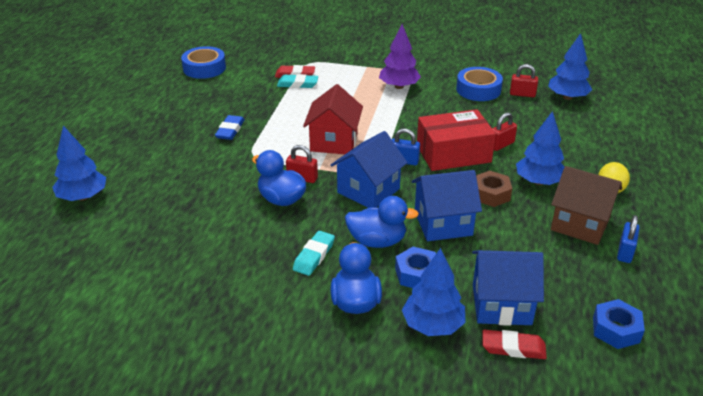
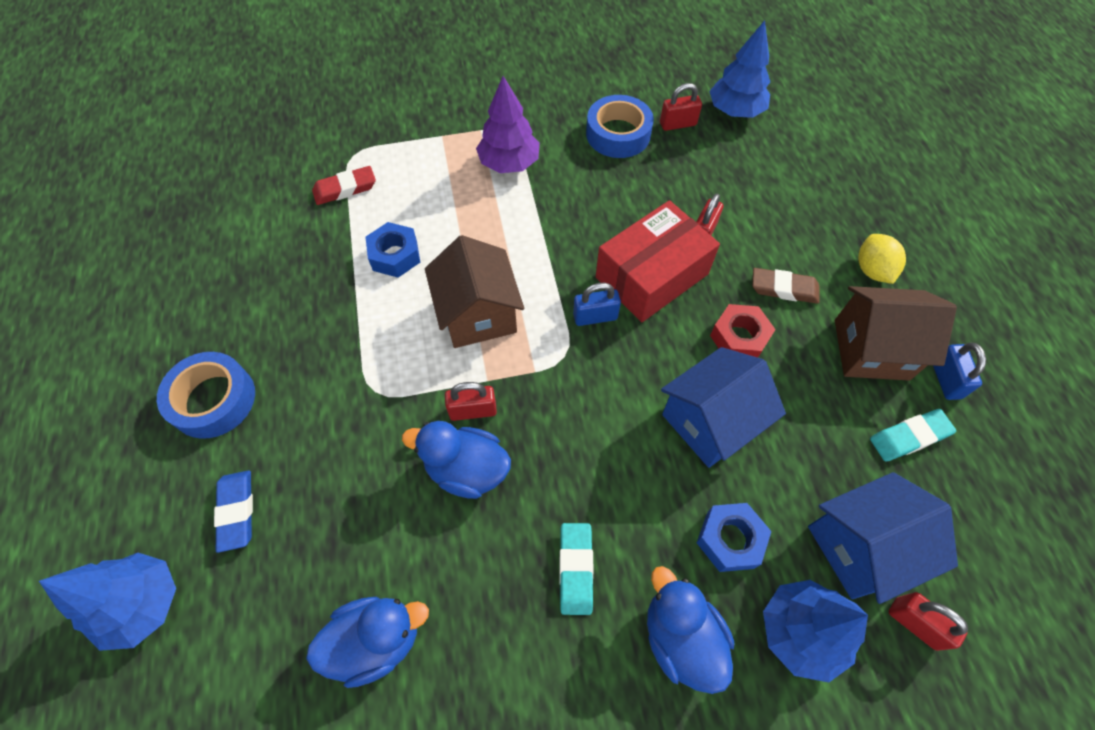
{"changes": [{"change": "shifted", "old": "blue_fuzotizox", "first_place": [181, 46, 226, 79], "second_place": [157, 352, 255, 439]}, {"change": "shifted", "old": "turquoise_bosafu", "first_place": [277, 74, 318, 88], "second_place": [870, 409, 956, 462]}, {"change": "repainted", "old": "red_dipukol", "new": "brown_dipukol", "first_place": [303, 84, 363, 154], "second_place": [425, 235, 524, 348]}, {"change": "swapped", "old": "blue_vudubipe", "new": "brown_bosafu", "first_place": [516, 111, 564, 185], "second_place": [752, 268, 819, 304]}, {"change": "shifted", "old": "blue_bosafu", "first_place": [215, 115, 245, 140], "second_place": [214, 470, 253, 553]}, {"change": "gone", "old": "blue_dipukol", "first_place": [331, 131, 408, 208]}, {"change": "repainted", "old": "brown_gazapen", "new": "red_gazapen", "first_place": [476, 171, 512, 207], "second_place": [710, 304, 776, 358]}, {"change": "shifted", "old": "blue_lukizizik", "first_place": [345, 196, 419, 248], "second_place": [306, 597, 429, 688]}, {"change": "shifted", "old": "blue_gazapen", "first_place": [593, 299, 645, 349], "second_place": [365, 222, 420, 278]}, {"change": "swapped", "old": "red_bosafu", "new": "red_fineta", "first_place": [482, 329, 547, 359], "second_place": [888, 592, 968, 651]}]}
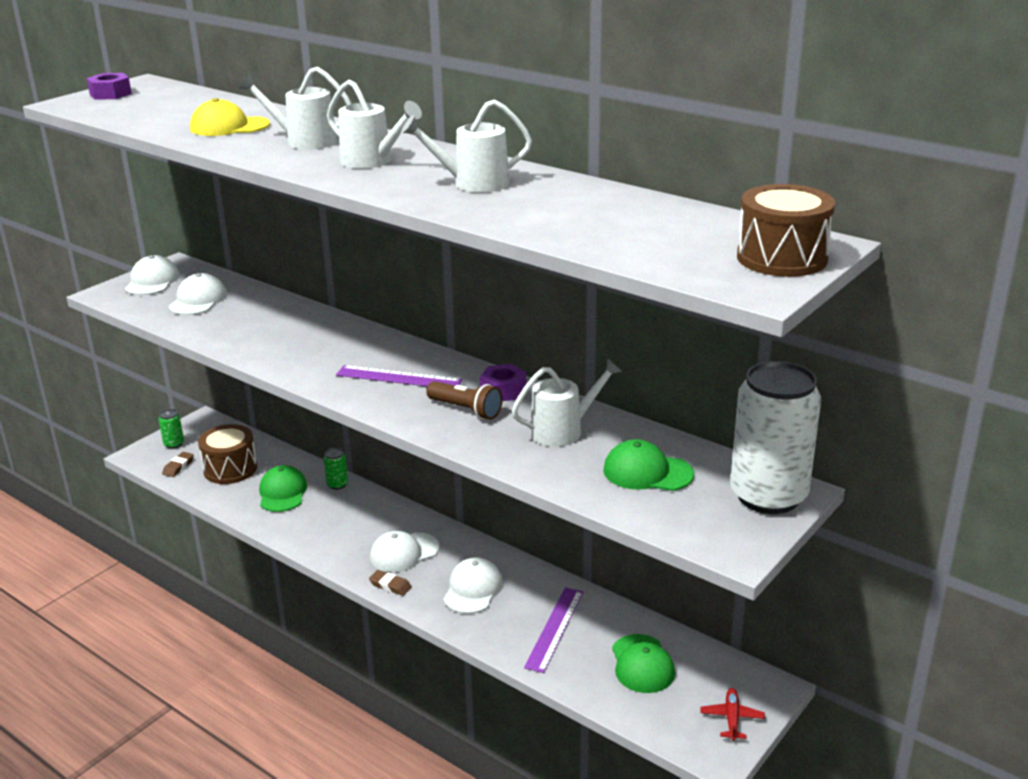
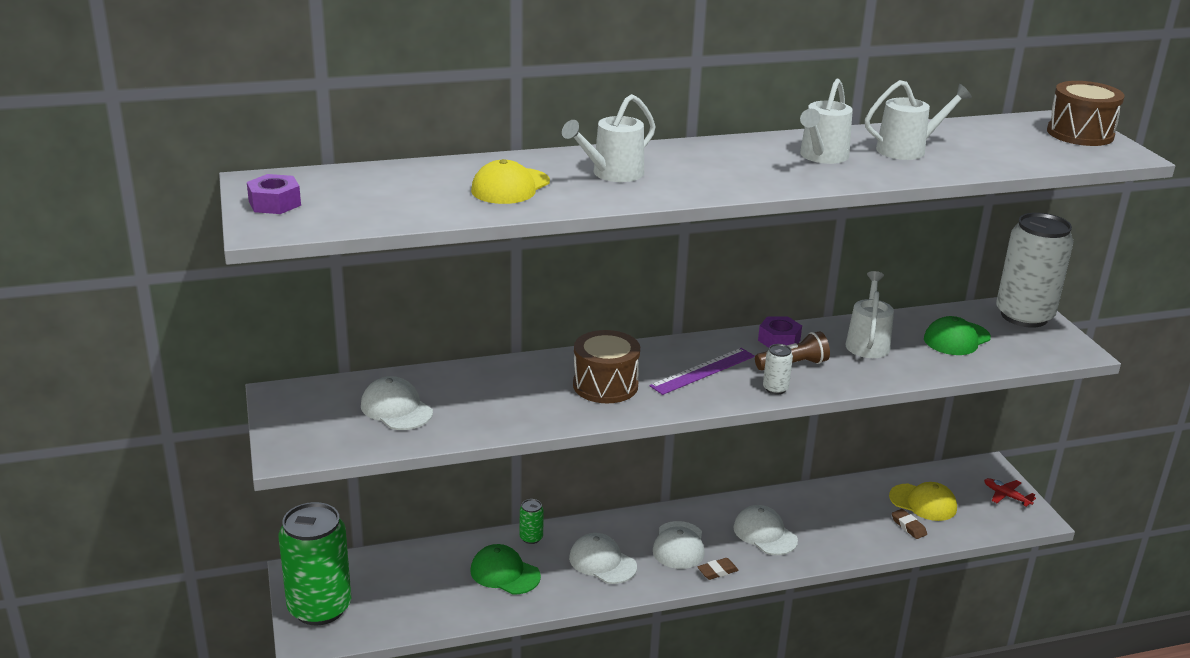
{"changes": [{"change": "shifted", "old": "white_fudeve", "first_place": [327, 79, 422, 169], "second_place": [865, 80, 972, 160]}, {"change": "shifted", "old": "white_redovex", "first_place": [125, 255, 180, 295], "second_place": [569, 533, 637, 584]}, {"change": "scaled", "old": "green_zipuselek", "first_place": [158, 409, 184, 449], "second_place": [279, 502, 351, 625], "factor": 2.49}, {"change": "shifted", "old": "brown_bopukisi", "first_place": [198, 424, 257, 484], "second_place": [573, 330, 640, 403]}, {"change": "shifted", "old": "brown_bosafu", "first_place": [162, 452, 194, 477], "second_place": [892, 509, 927, 539]}, {"change": "gone", "old": "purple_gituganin", "first_place": [524, 587, 583, 673]}, {"change": "repainted", "old": "green_redovex", "new": "yellow_redovex", "first_place": [612, 634, 675, 693], "second_place": [889, 482, 957, 521]}, {"change": "new", "new": "white_zipuselek", "second_place": [763, 344, 793, 394]}]}
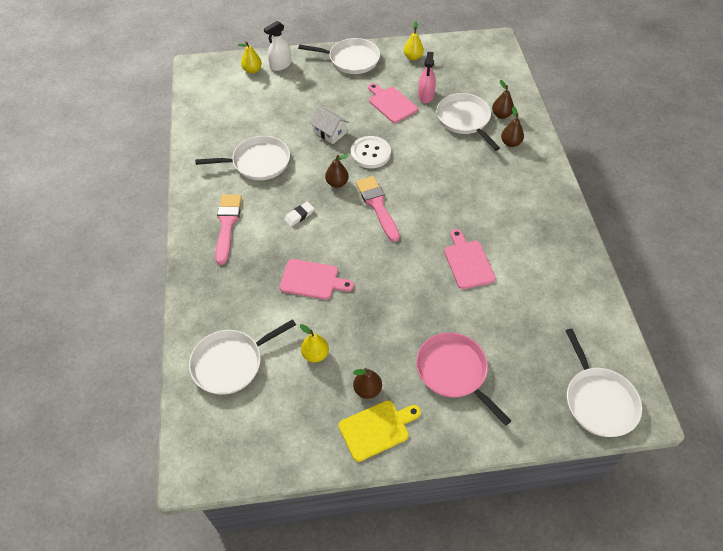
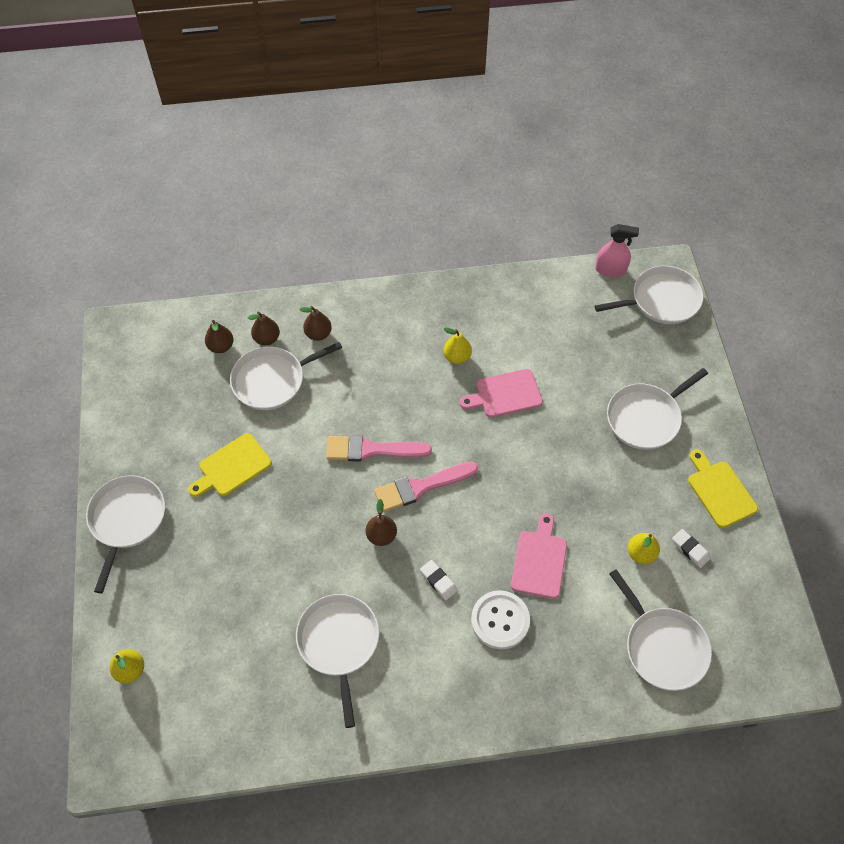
{"changes": [{"change": "gone", "old": "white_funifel", "first_place": [264, 21, 291, 71]}, {"change": "shifted", "old": "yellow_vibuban", "first_place": [404, 21, 424, 60], "second_place": [443, 328, 472, 364]}, {"change": "shifted", "old": "pink_funifel", "first_place": [418, 52, 436, 103], "second_place": [595, 224, 639, 277]}, {"change": "repainted", "old": "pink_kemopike", "new": "yellow_kemopike", "first_place": [368, 83, 418, 123], "second_place": [188, 433, 272, 497]}, {"change": "gone", "old": "white_dipukol", "first_place": [310, 107, 349, 144]}, {"change": "shifted", "old": "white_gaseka", "first_place": [351, 136, 391, 168], "second_place": [471, 590, 530, 649]}, {"change": "shifted", "old": "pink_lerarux", "first_place": [215, 194, 242, 265], "second_place": [326, 435, 432, 461]}, {"change": "repainted", "old": "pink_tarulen", "new": "white_tarulen", "first_place": [416, 332, 511, 426], "second_place": [607, 368, 708, 450]}, {"change": "shifted", "old": "brown_vibuban", "first_place": [353, 368, 382, 399], "second_place": [205, 320, 234, 353]}, {"change": "new", "new": "white_bosafu", "second_place": [672, 529, 711, 568]}]}
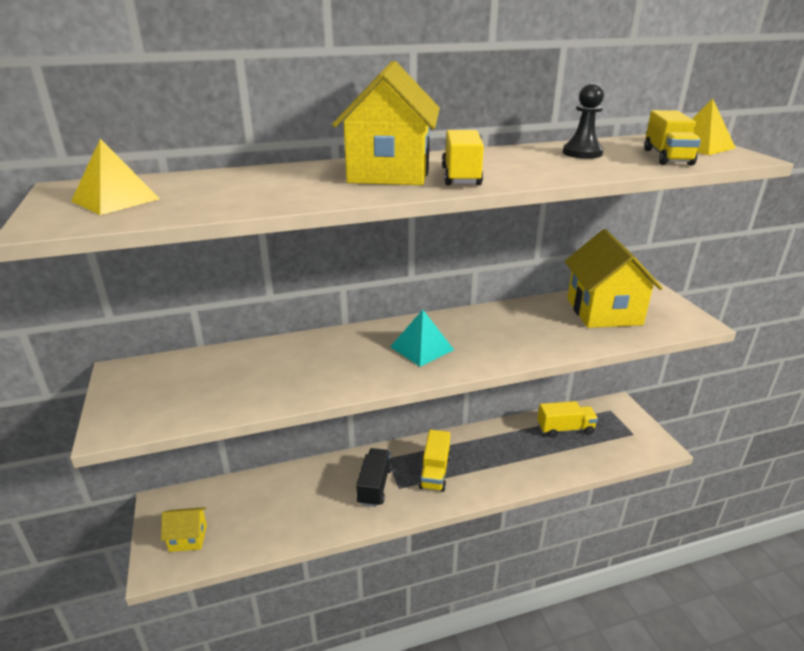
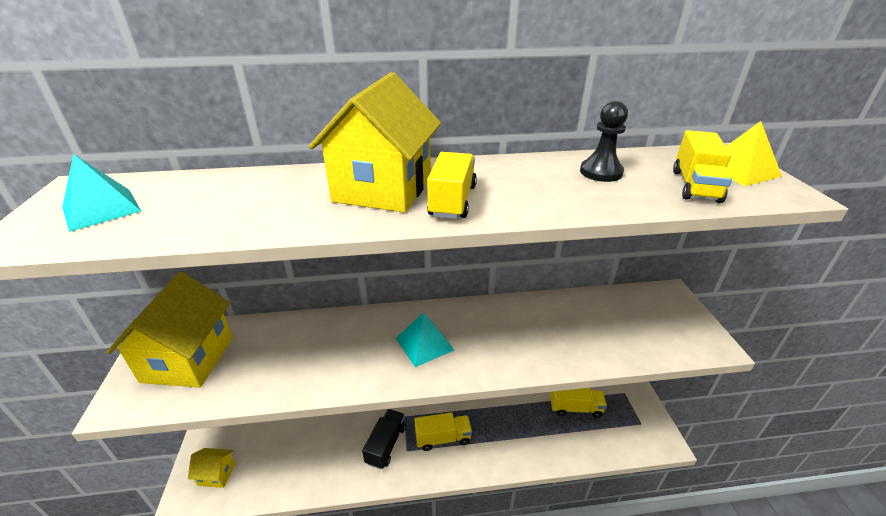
{"changes": [{"change": "repainted", "old": "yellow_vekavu", "new": "turquoise_vekavu", "first_place": [71, 139, 160, 215], "second_place": [62, 154, 141, 232]}, {"change": "shifted", "old": "yellow_dipukol", "first_place": [565, 229, 663, 328], "second_place": [106, 272, 233, 388]}, {"change": "rotated", "old": "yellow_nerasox", "first_place": [419, 430, 451, 492], "second_place": [414, 412, 472, 451], "degrees": -120}]}
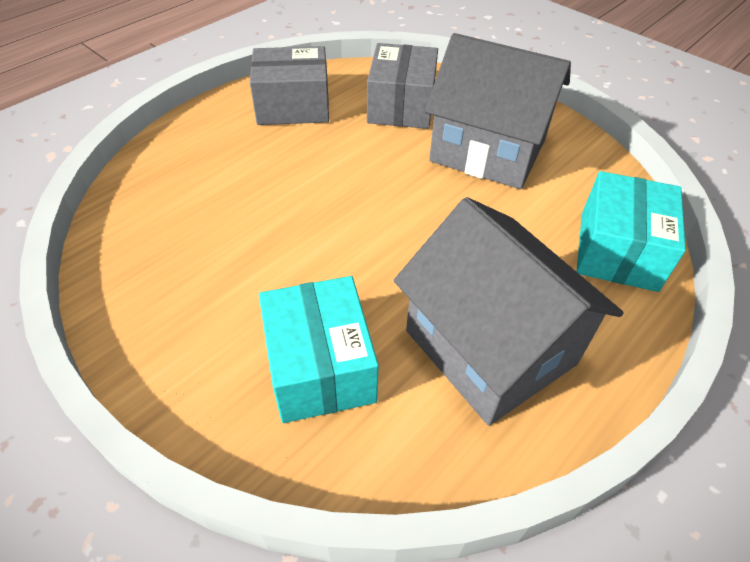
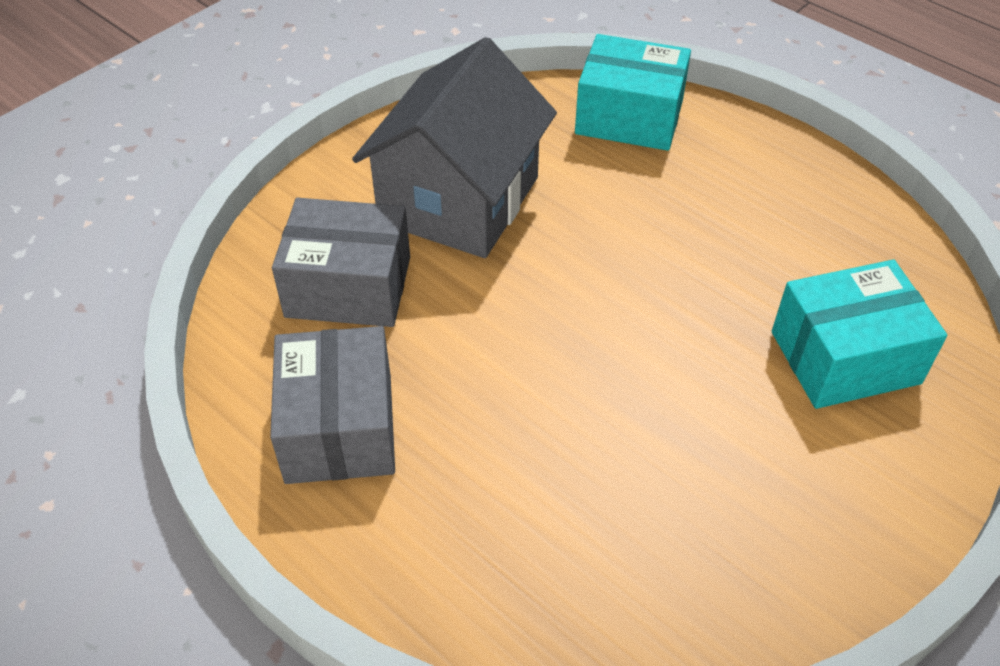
{"changes": [{"change": "gone", "old": "grey_dipukol", "first_place": [394, 197, 623, 426]}]}
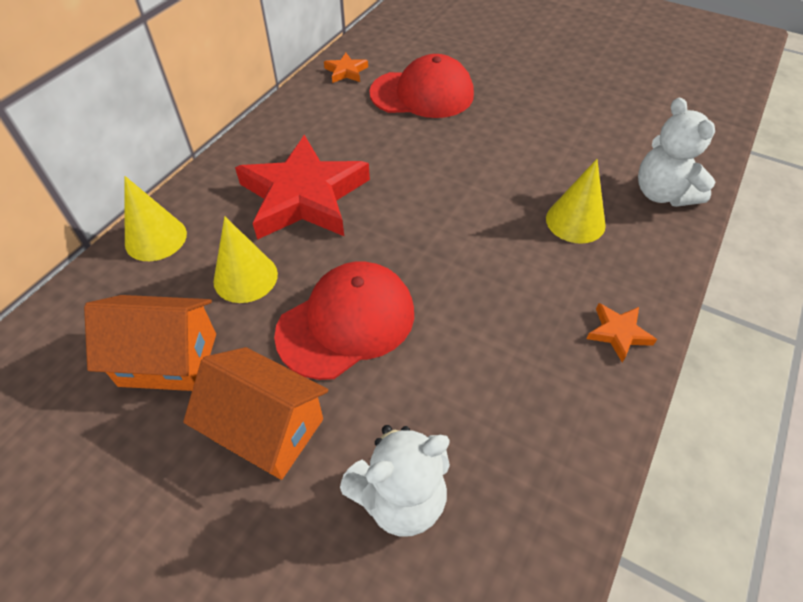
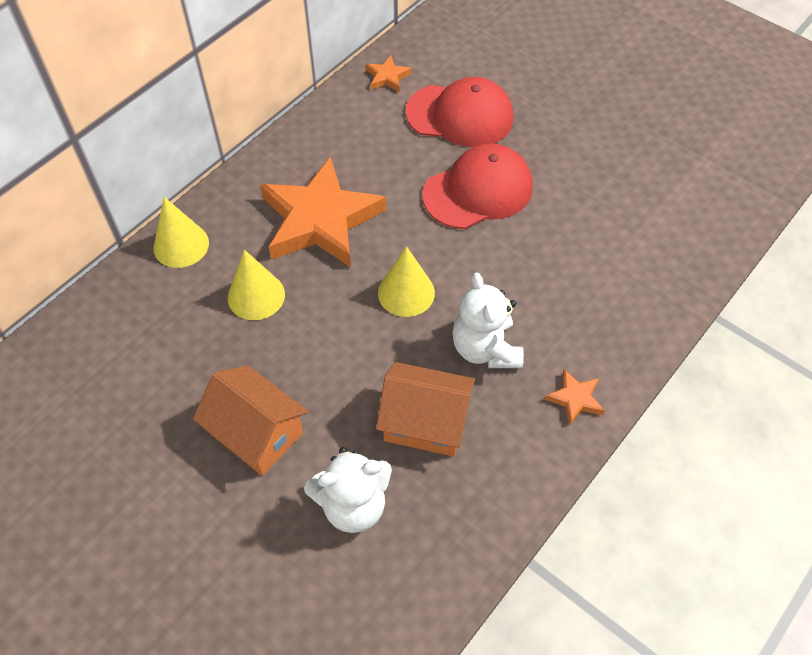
{"changes": [{"change": "shifted", "old": "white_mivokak", "first_place": [638, 98, 715, 207], "second_place": [452, 273, 524, 368]}, {"change": "repainted", "old": "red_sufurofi", "new": "orange_sufurofi", "first_place": [235, 135, 370, 240], "second_place": [260, 156, 386, 267]}, {"change": "shifted", "old": "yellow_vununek", "first_place": [546, 159, 606, 244], "second_place": [378, 246, 435, 317]}, {"change": "shifted", "old": "red_redovex", "first_place": [274, 261, 414, 380], "second_place": [422, 143, 533, 229]}, {"change": "shifted", "old": "orange_dipukol", "first_place": [84, 295, 216, 391], "second_place": [376, 362, 475, 456]}]}
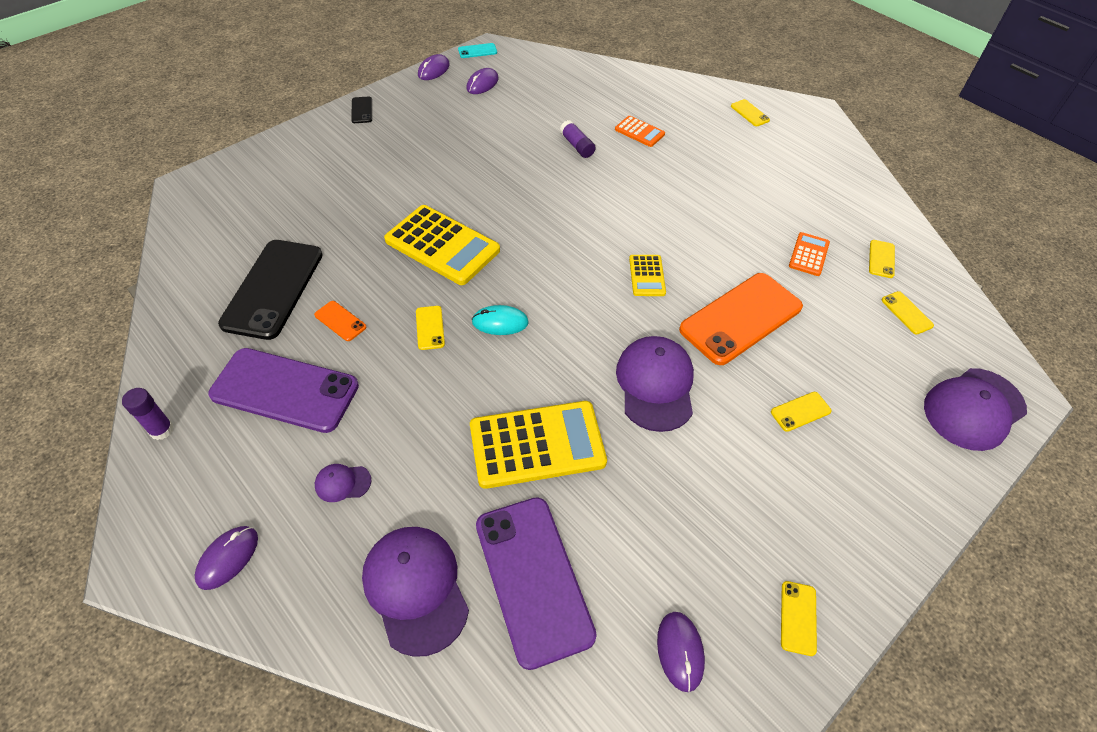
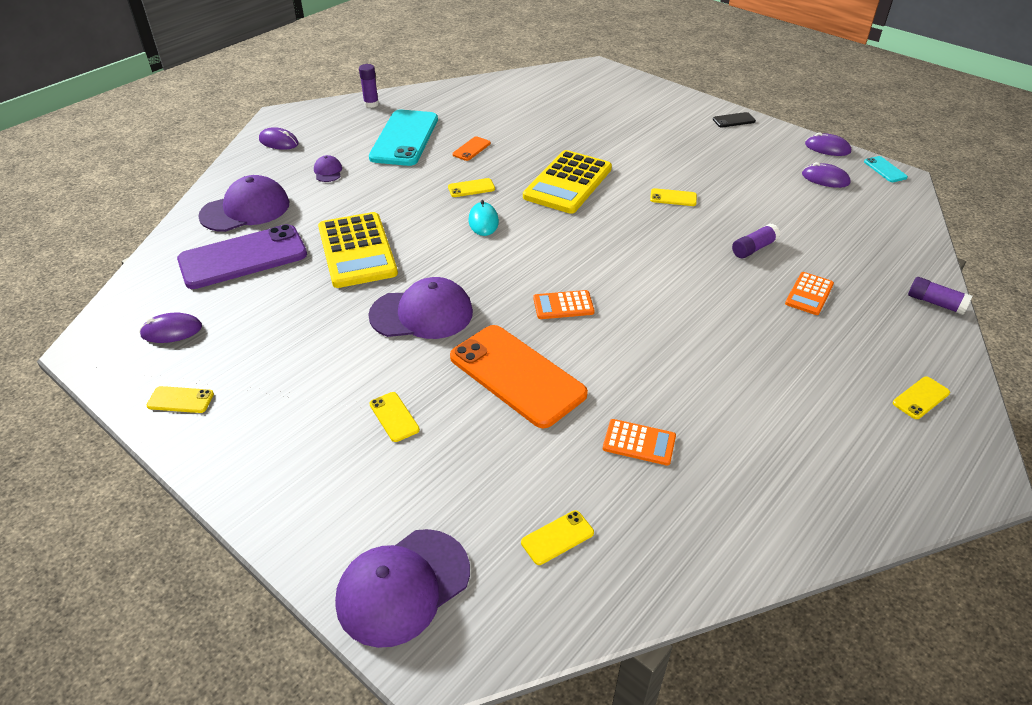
{"changes": [{"change": "gone", "old": "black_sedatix", "first_place": [218, 240, 323, 340]}, {"change": "shifted", "old": "yellow_sedatix", "first_place": [869, 240, 895, 278], "second_place": [650, 188, 697, 206]}, {"change": "repainted", "old": "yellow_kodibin", "new": "orange_kodibin", "first_place": [629, 255, 666, 296], "second_place": [533, 290, 595, 319]}, {"change": "repainted", "old": "purple_sedatix", "new": "turquoise_sedatix", "first_place": [208, 348, 359, 433], "second_place": [369, 110, 438, 166]}, {"change": "rotated", "old": "purple_redovex", "first_place": [924, 368, 1027, 451], "second_place": [335, 529, 470, 648], "degrees": -90}, {"change": "new", "new": "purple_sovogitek", "second_place": [908, 277, 973, 315]}]}
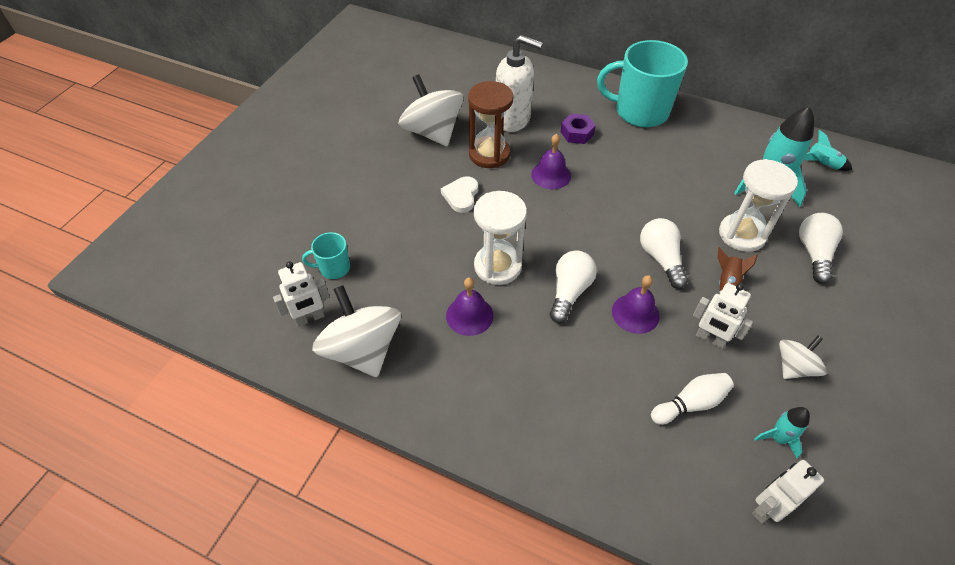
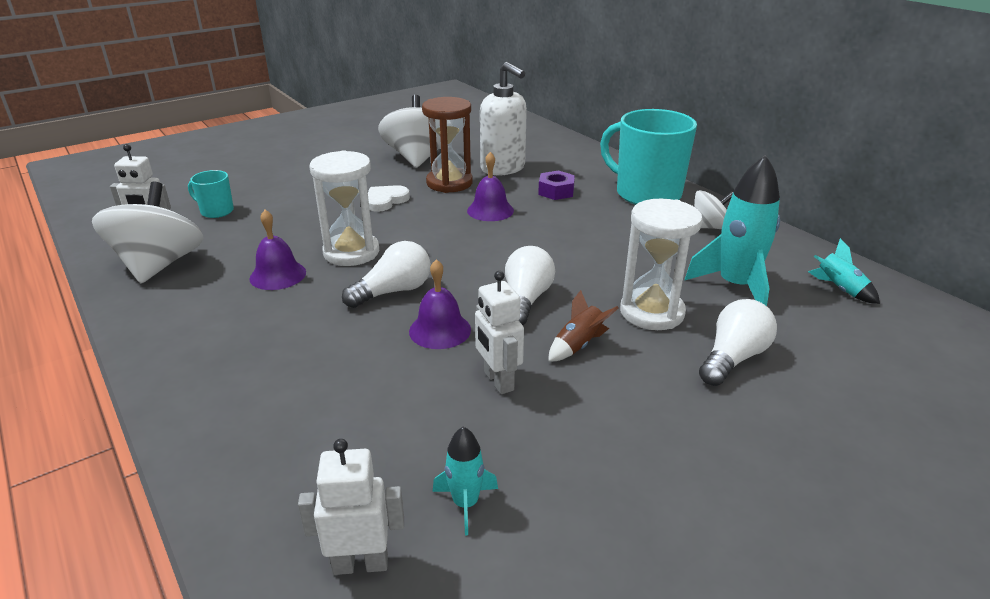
{"changes": [{"change": "shifted", "old": "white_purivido", "first_place": [779, 336, 827, 379], "second_place": [694, 190, 733, 229]}, {"change": "gone", "old": "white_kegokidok", "first_place": [651, 373, 734, 425]}]}
